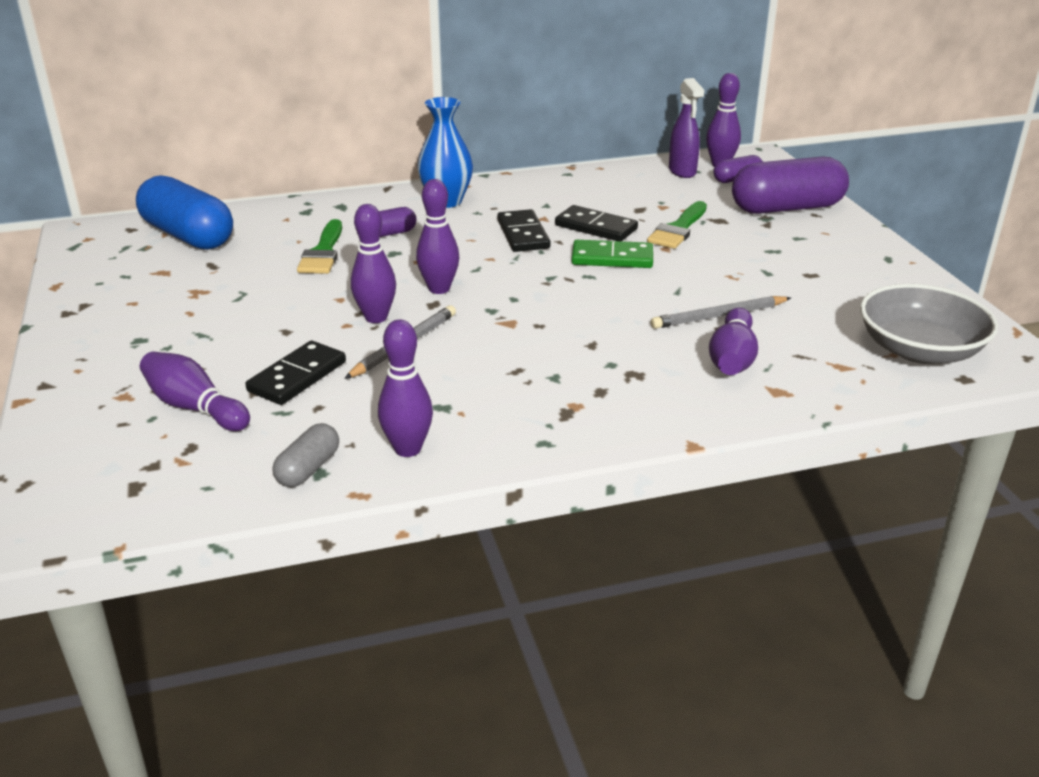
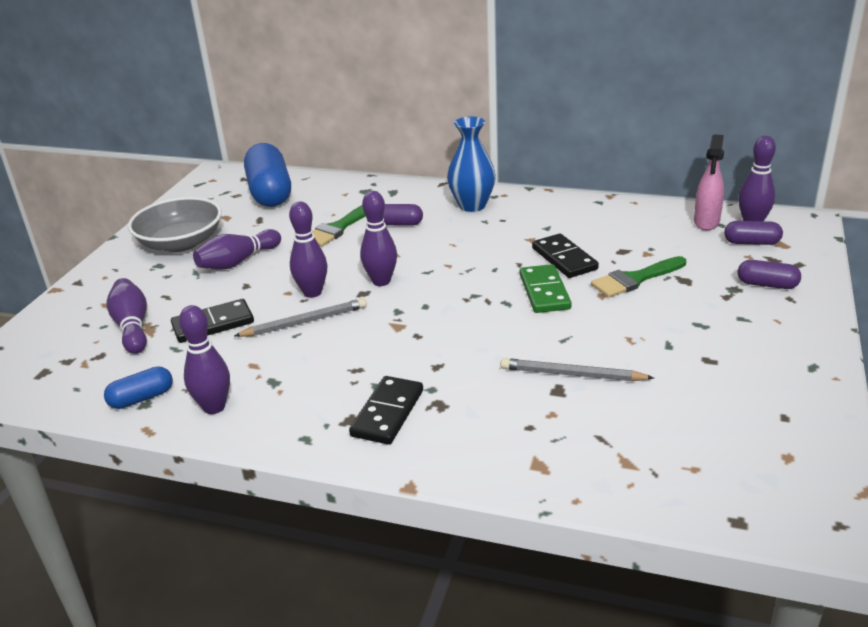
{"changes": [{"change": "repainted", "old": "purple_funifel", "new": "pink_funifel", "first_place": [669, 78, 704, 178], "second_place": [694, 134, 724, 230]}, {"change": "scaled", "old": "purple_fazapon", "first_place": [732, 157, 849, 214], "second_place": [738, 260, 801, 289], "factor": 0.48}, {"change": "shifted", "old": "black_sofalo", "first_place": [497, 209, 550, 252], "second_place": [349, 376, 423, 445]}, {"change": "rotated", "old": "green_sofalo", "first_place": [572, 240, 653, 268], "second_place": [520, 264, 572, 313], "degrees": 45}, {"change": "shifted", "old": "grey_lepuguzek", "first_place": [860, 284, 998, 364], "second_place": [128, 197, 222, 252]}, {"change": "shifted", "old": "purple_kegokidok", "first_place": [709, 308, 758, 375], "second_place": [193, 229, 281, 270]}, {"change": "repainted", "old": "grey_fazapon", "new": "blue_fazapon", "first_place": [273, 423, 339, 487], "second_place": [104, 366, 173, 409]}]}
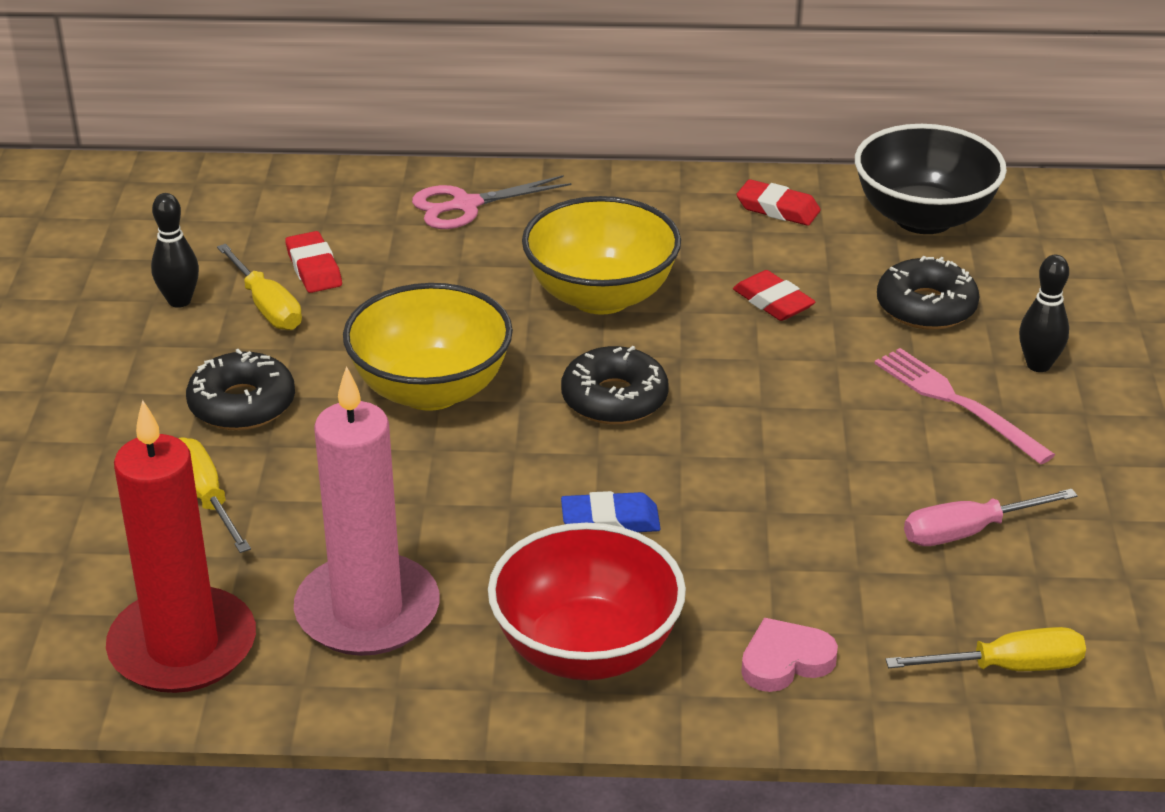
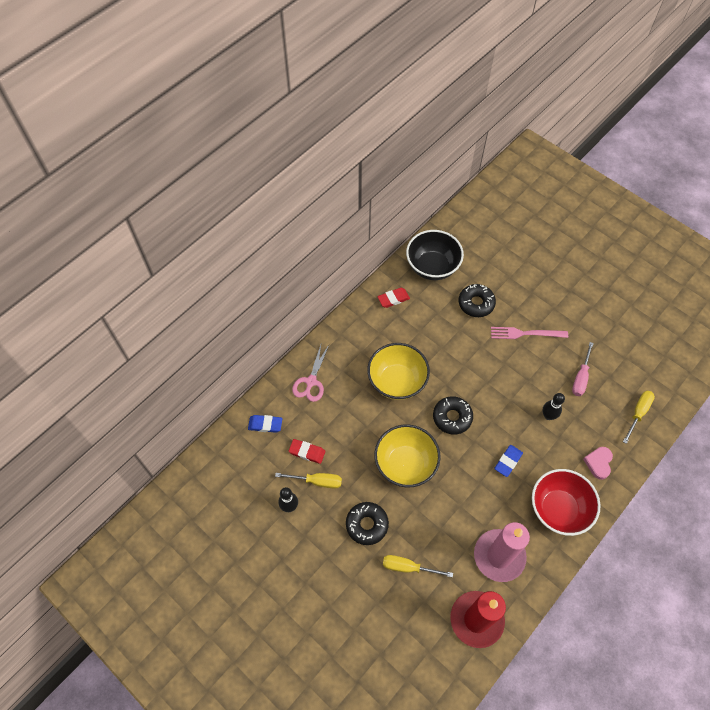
{"changes": [{"change": "shifted", "old": "black_kegokidok", "first_place": [1019, 255, 1069, 372], "second_place": [542, 393, 565, 420]}, {"change": "gone", "old": "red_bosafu", "first_place": [733, 270, 815, 321]}, {"change": "new", "new": "blue_bosafu", "second_place": [248, 415, 282, 433]}]}
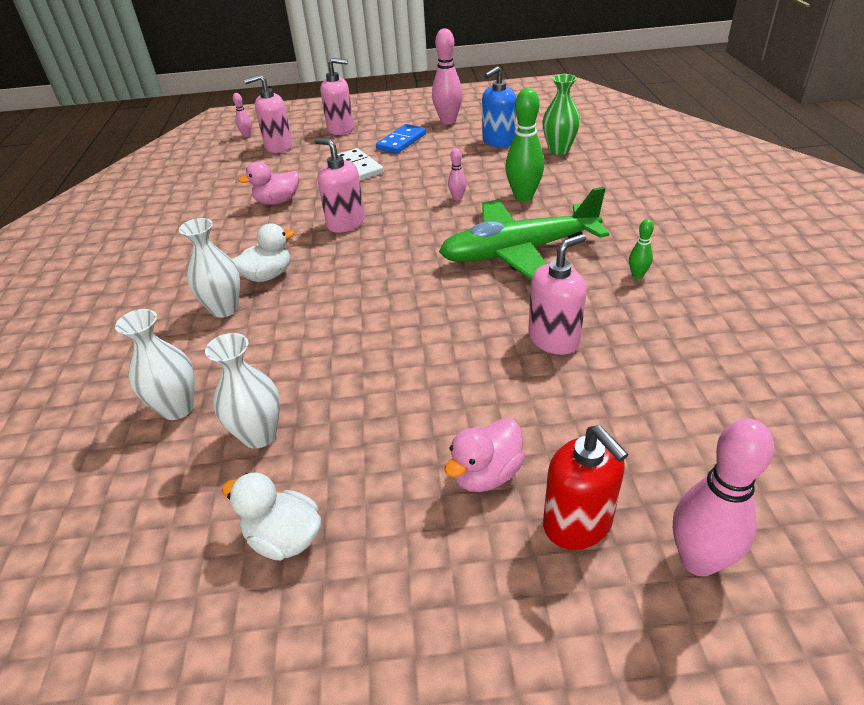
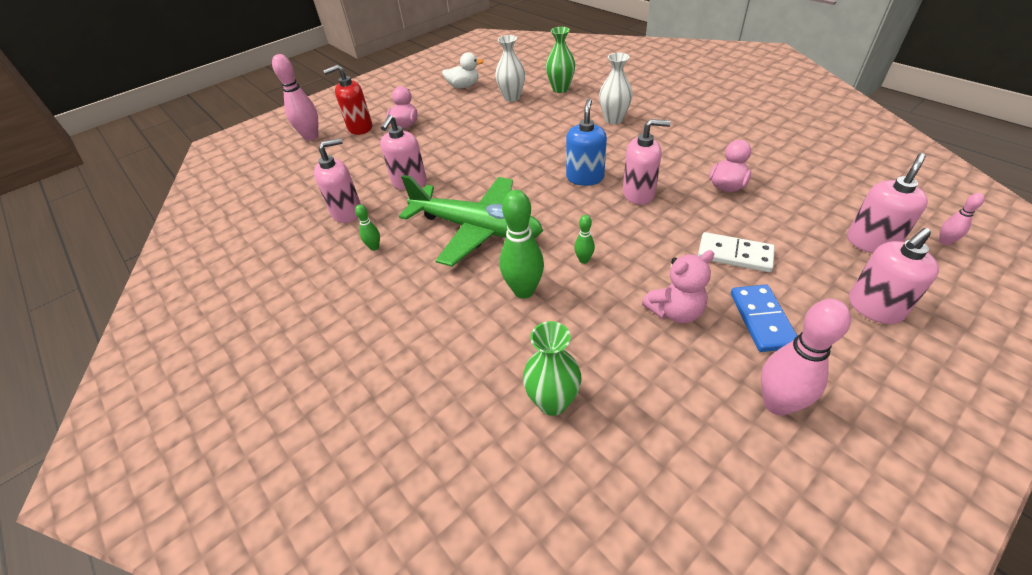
{"changes": [{"change": "shifted", "old": "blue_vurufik", "first_place": [482, 66, 516, 147], "second_place": [566, 98, 607, 186]}, {"change": "repainted", "old": "pink_kegokidok", "new": "green_kegokidok", "first_place": [448, 148, 466, 200], "second_place": [574, 215, 595, 264]}, {"change": "rotated", "old": "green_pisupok", "first_place": [439, 187, 609, 280], "second_place": [399, 175, 543, 267], "degrees": 75}, {"change": "gone", "old": "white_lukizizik", "first_place": [232, 223, 295, 282]}, {"change": "repainted", "old": "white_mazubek", "new": "green_mazubek", "first_place": [115, 309, 195, 420], "second_place": [546, 27, 575, 93]}, {"change": "rotated", "old": "red_vurufik", "first_place": [543, 425, 628, 550], "second_place": [323, 65, 372, 135], "degrees": -45}, {"change": "new", "new": "pink_vurufik", "second_place": [314, 138, 361, 223]}, {"change": "new", "new": "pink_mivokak", "second_place": [642, 250, 714, 323]}]}
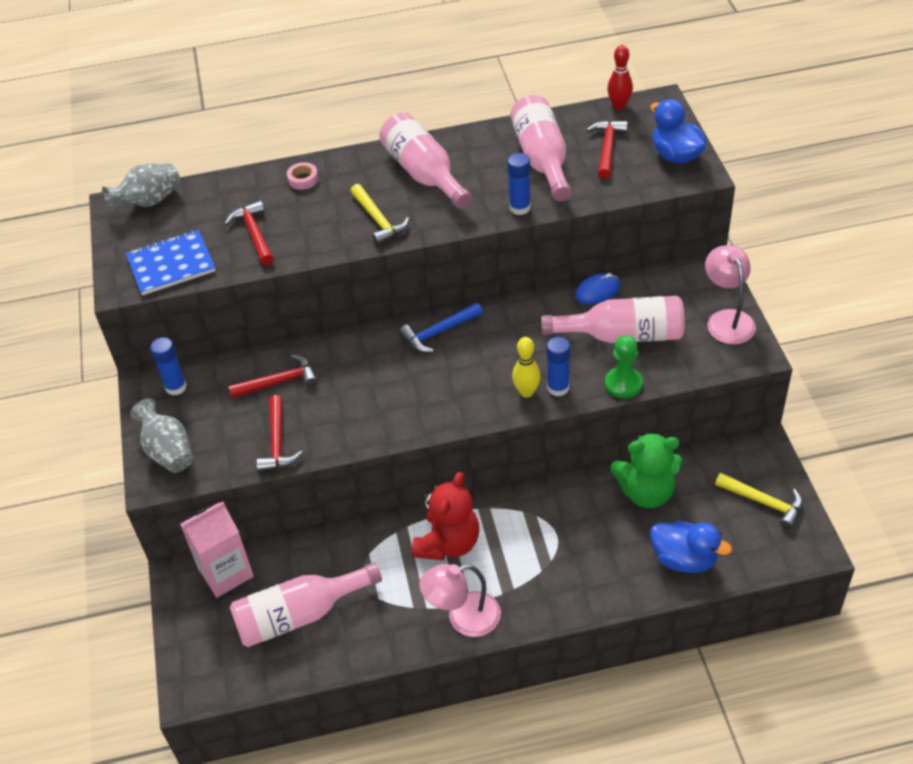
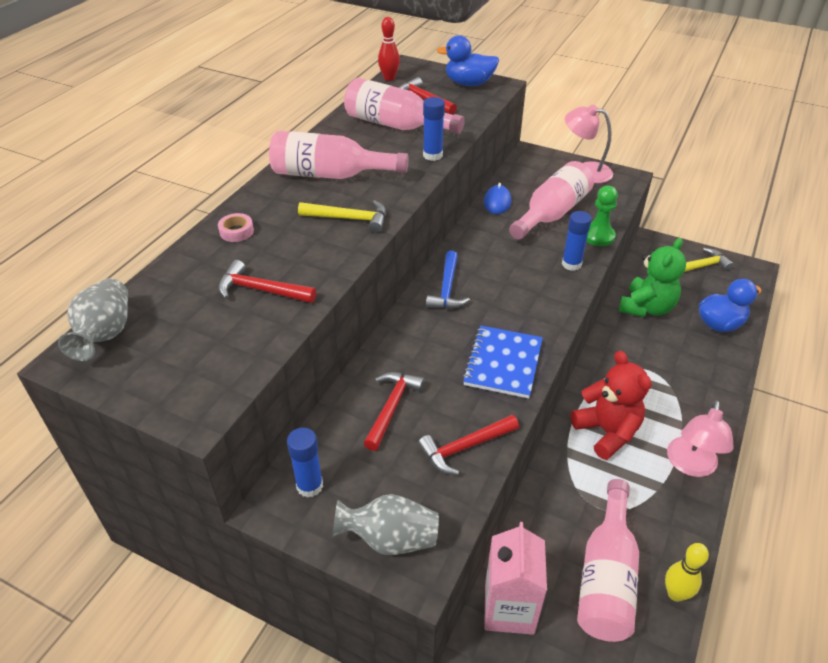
{"changes": [{"change": "shifted", "old": "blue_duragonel", "first_place": [126, 230, 216, 295], "second_place": [462, 326, 543, 399]}, {"change": "shifted", "old": "yellow_kegokidok", "first_place": [512, 337, 541, 398], "second_place": [665, 543, 709, 602]}, {"change": "rotated", "old": "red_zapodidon", "first_place": [256, 395, 303, 472], "second_place": [418, 415, 519, 475], "degrees": 120}]}
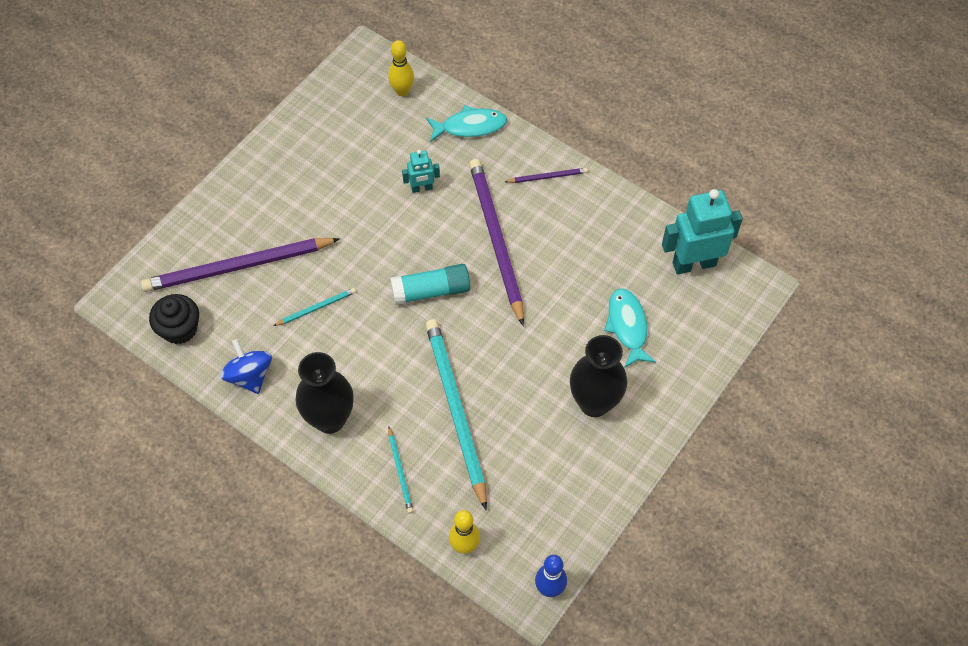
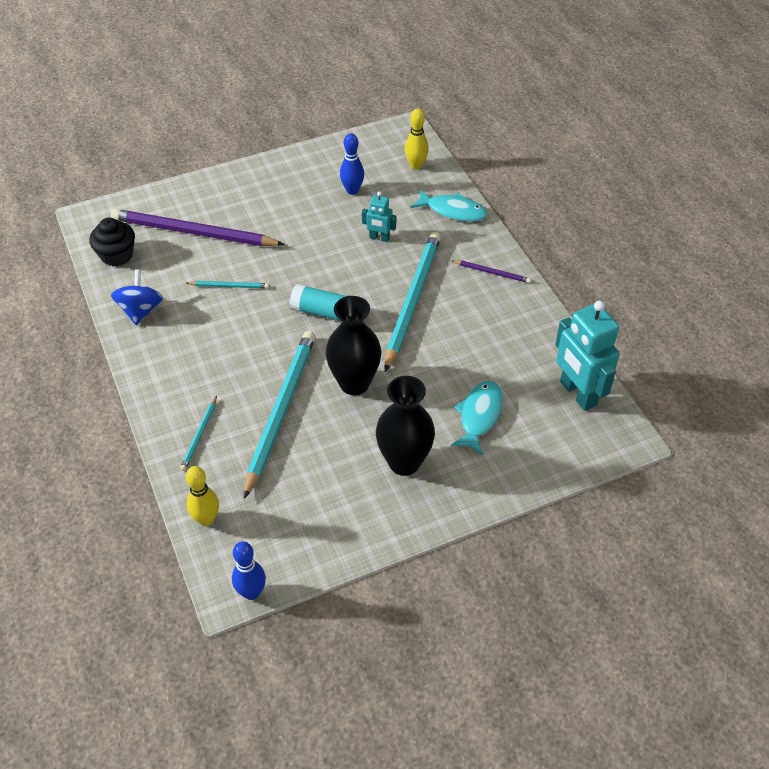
{"changes": [{"change": "repainted", "old": "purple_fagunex", "new": "turquoise_fagunex", "first_place": [469, 159, 524, 326], "second_place": [384, 232, 441, 372]}, {"change": "rotated", "old": "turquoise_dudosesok", "first_place": [662, 189, 743, 274], "second_place": [555, 301, 619, 411], "degrees": -135}, {"change": "shifted", "old": "black_mazubek", "first_place": [295, 352, 354, 434], "second_place": [326, 296, 382, 395]}, {"change": "new", "new": "blue_kegokidok", "second_place": [340, 133, 364, 195]}]}
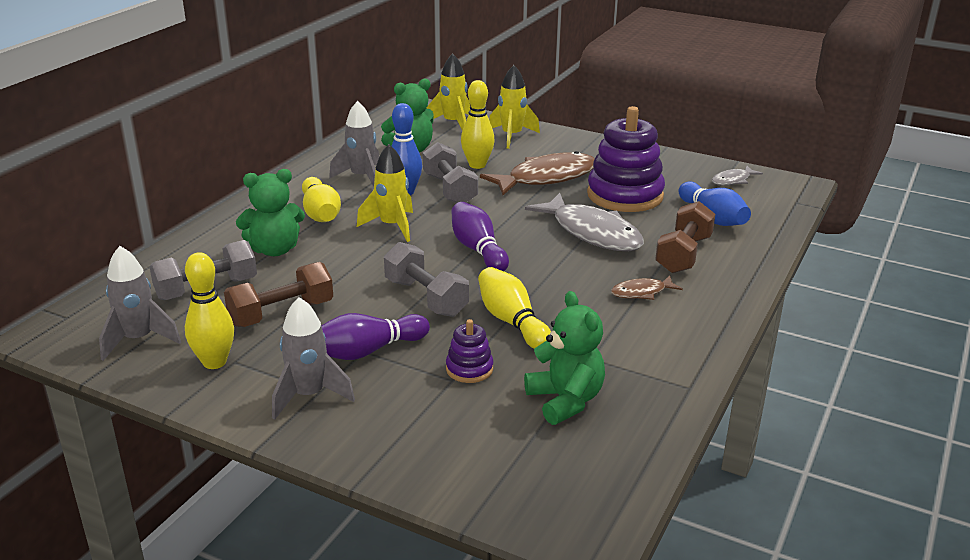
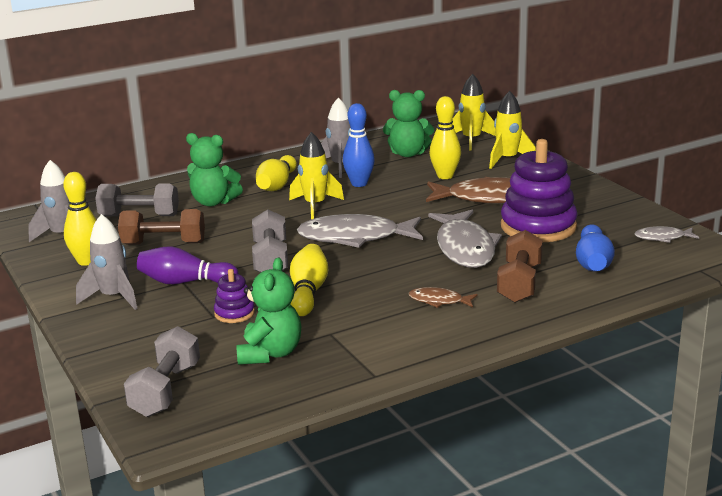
{"changes": [{"change": "shifted", "old": "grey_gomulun", "first_place": [423, 142, 478, 203], "second_place": [124, 326, 200, 417]}, {"change": "rotated", "old": "brown_gomulun", "first_place": [655, 201, 715, 273], "second_place": [497, 230, 543, 303], "degrees": -45}, {"change": "swapped", "old": "purple_kegokidok", "new": "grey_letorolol", "first_place": [451, 202, 509, 271], "second_place": [297, 214, 423, 248]}]}
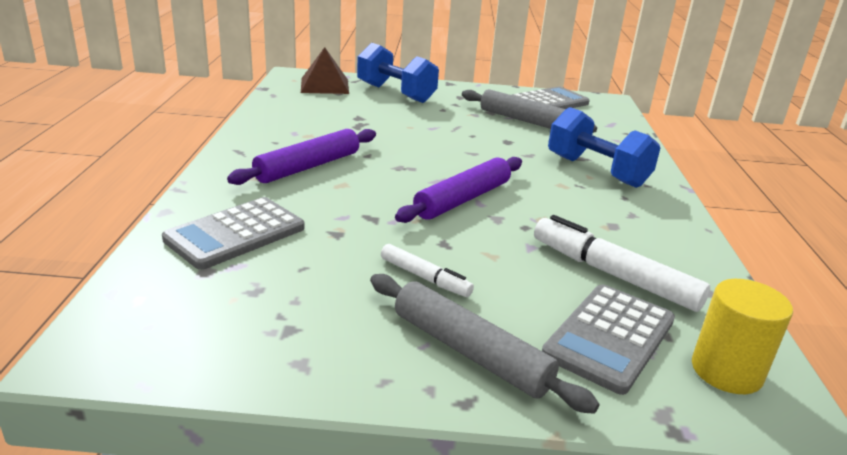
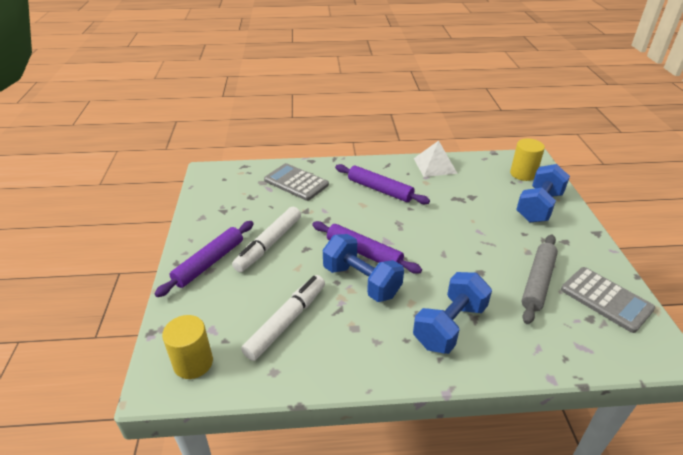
{"changes": [{"change": "swapped", "old": "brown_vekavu", "new": "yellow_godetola", "first_place": [301, 47, 349, 94], "second_place": [510, 138, 545, 181]}, {"change": "scaled", "old": "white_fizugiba", "first_place": [381, 244, 474, 297], "second_place": [232, 207, 301, 272], "factor": 1.76}, {"change": "repainted", "old": "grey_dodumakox", "new": "purple_dodumakox", "first_place": [370, 274, 599, 414], "second_place": [155, 221, 254, 297]}, {"change": "gone", "old": "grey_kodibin", "first_place": [542, 284, 675, 395]}, {"change": "new", "new": "white_vekavu", "second_place": [414, 141, 458, 177]}, {"change": "new", "new": "blue_gomulun", "second_place": [323, 234, 404, 302]}]}
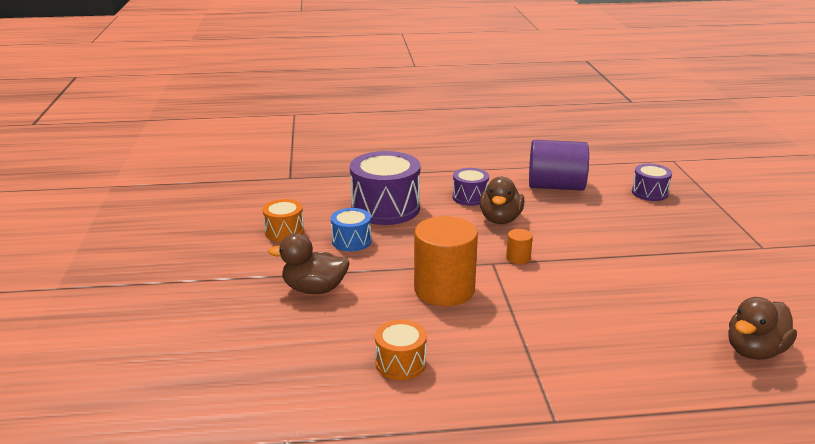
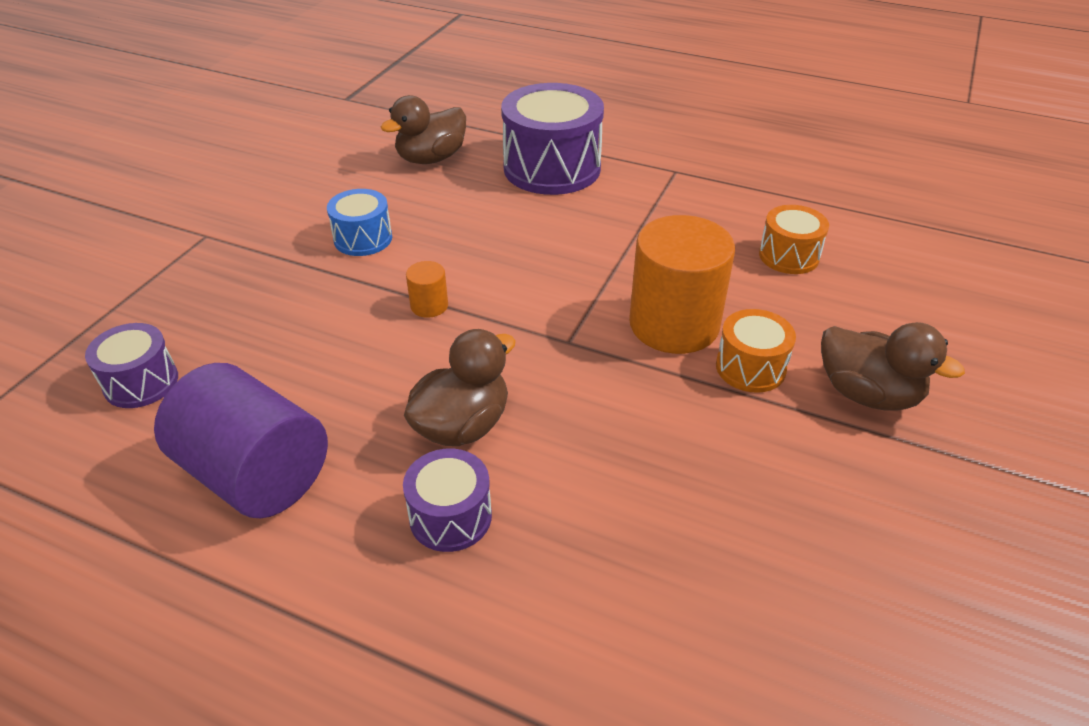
{"changes": [{"change": "shifted", "old": "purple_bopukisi", "first_place": [350, 151, 420, 225], "second_place": [501, 83, 604, 195]}, {"change": "shifted", "old": "orange_bopukisi", "first_place": [263, 199, 304, 241], "second_place": [716, 309, 796, 393]}, {"change": "shifted", "old": "blue_bopukisi", "first_place": [331, 208, 372, 251], "second_place": [327, 189, 392, 256]}, {"change": "shifted", "old": "orange_godetola", "first_place": [506, 229, 533, 264], "second_place": [406, 261, 448, 318]}, {"change": "rotated", "old": "brown_lukizizik", "first_place": [728, 297, 797, 360], "second_place": [381, 95, 466, 164], "degrees": 150}]}
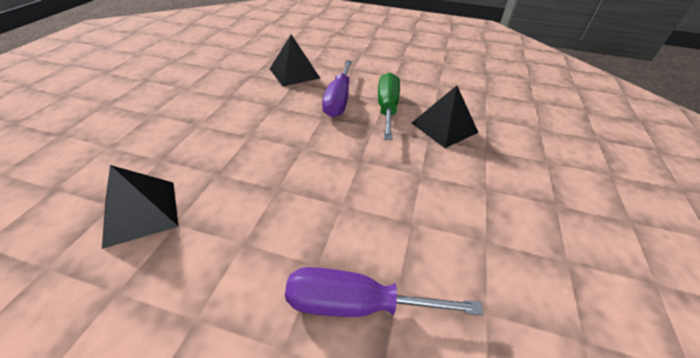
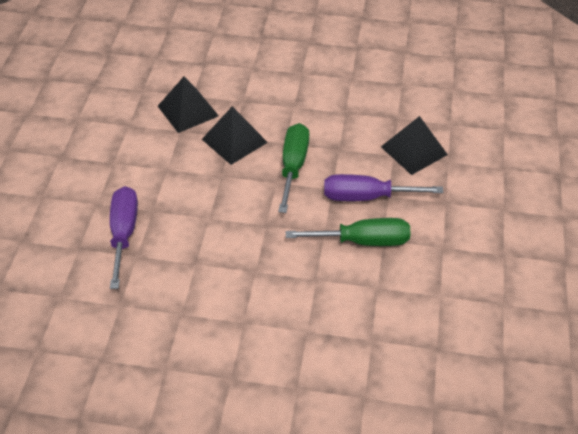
{"changes": [{"change": "shifted", "old": "black_vekavu", "first_place": [412, 86, 479, 148], "second_place": [202, 106, 268, 165]}, {"change": "new", "new": "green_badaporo", "second_place": [278, 123, 309, 213]}]}
